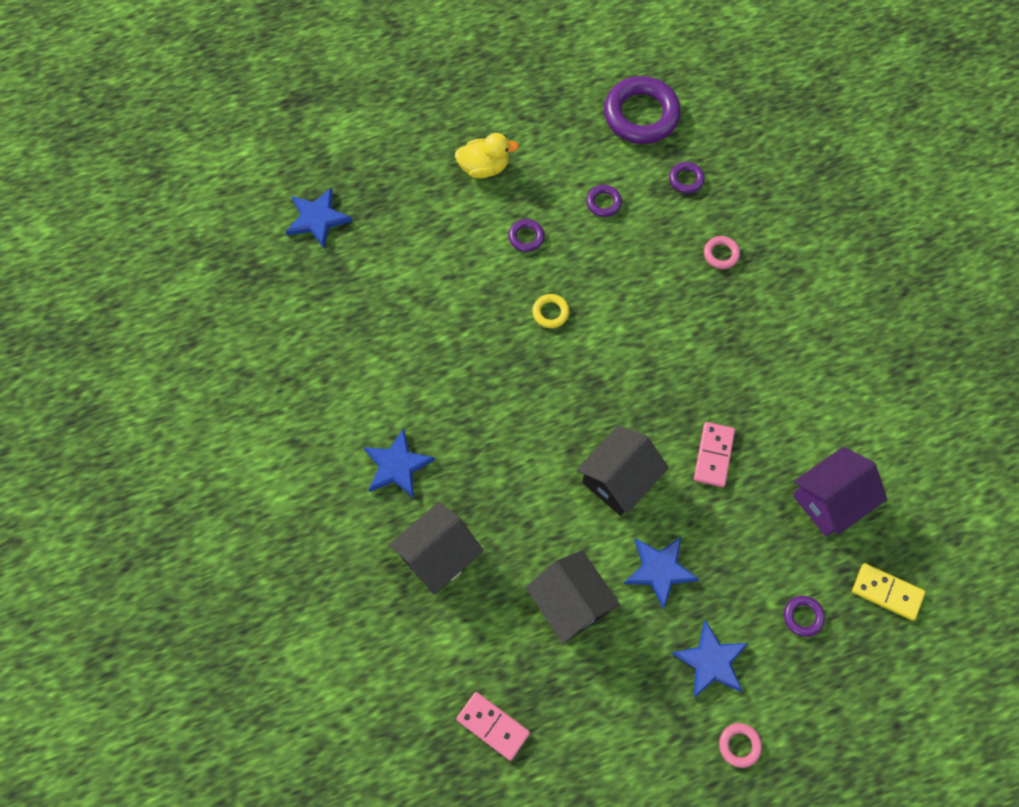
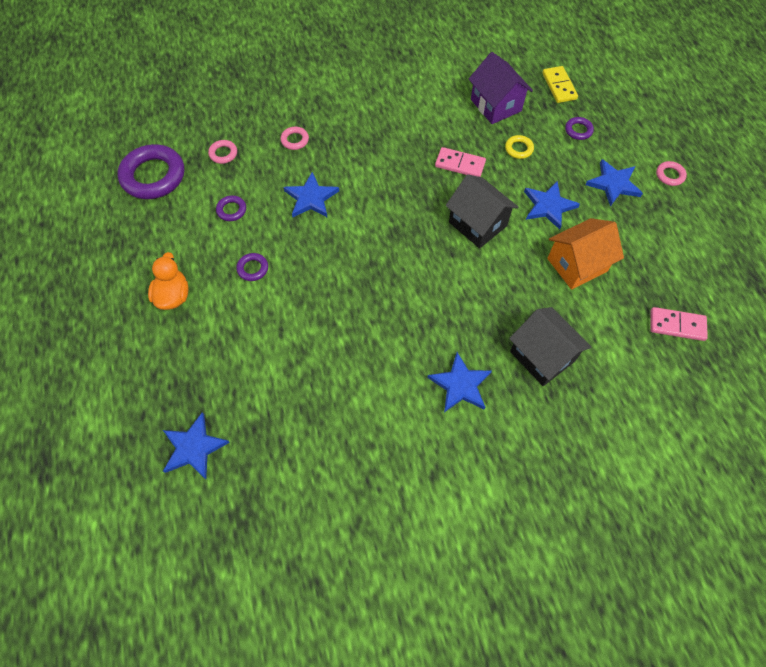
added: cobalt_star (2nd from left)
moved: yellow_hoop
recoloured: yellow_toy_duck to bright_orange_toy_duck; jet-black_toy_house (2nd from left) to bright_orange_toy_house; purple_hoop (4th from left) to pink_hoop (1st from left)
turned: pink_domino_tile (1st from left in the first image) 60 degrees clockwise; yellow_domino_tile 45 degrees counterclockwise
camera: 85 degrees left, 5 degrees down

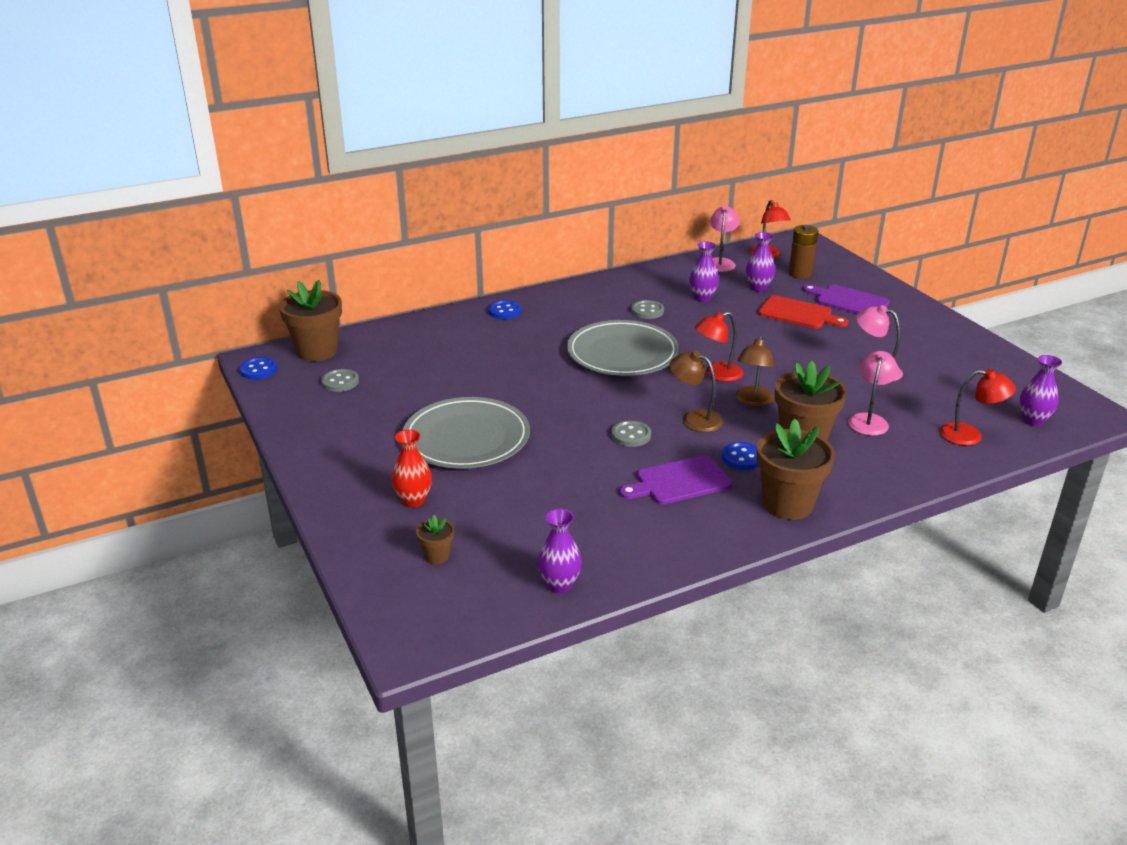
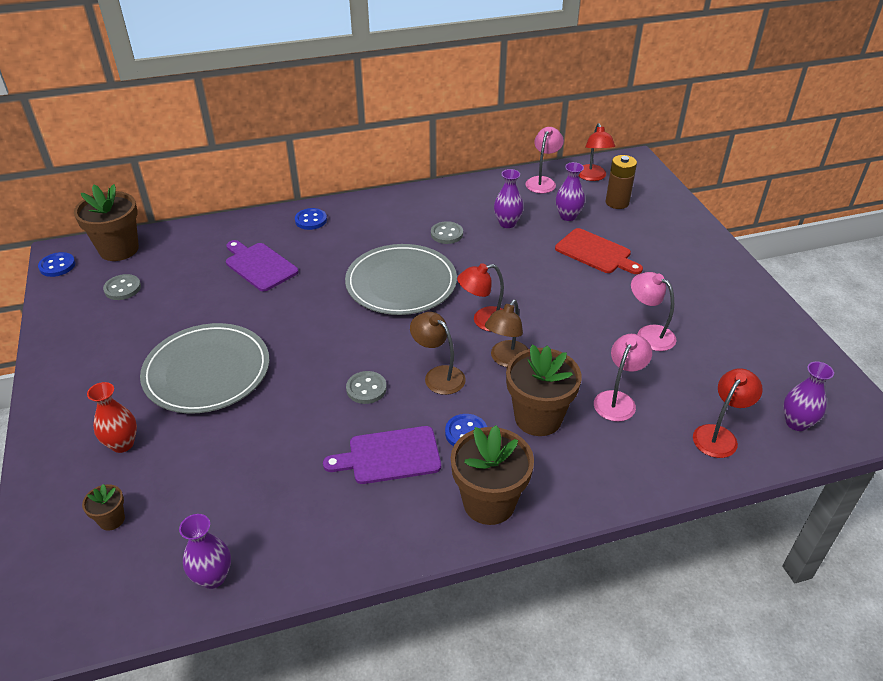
moved: purple_cutting_board (2nd from left in the first image) to purple_cutting_board (1st from left)
turned: crimson_lamp (3rd from left) 75 degrees counterclockwise
camera: 10 degrees right, 10 degrees up

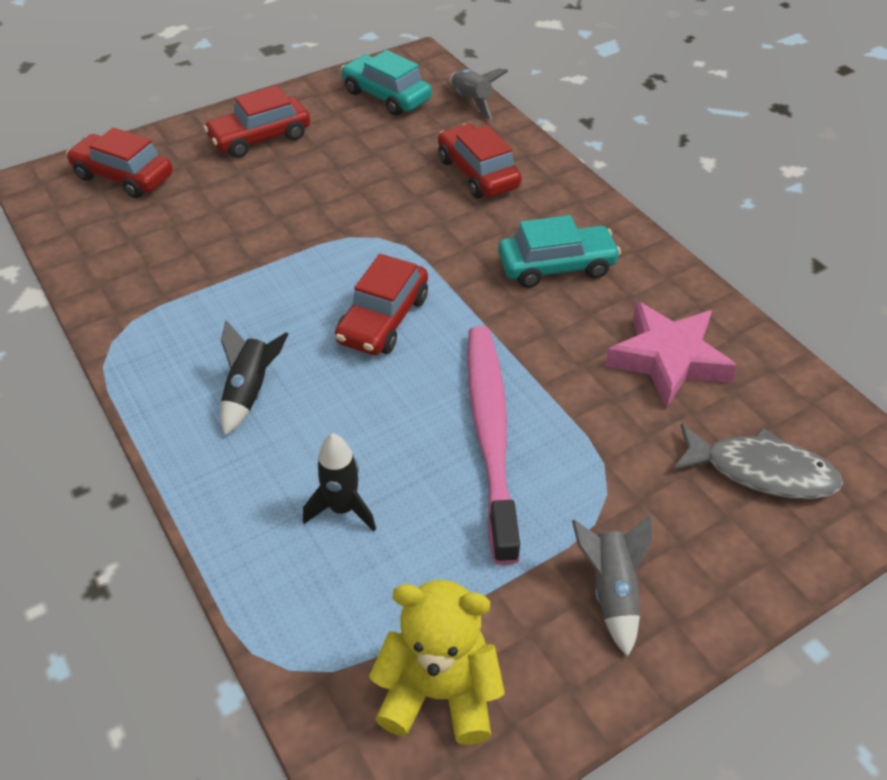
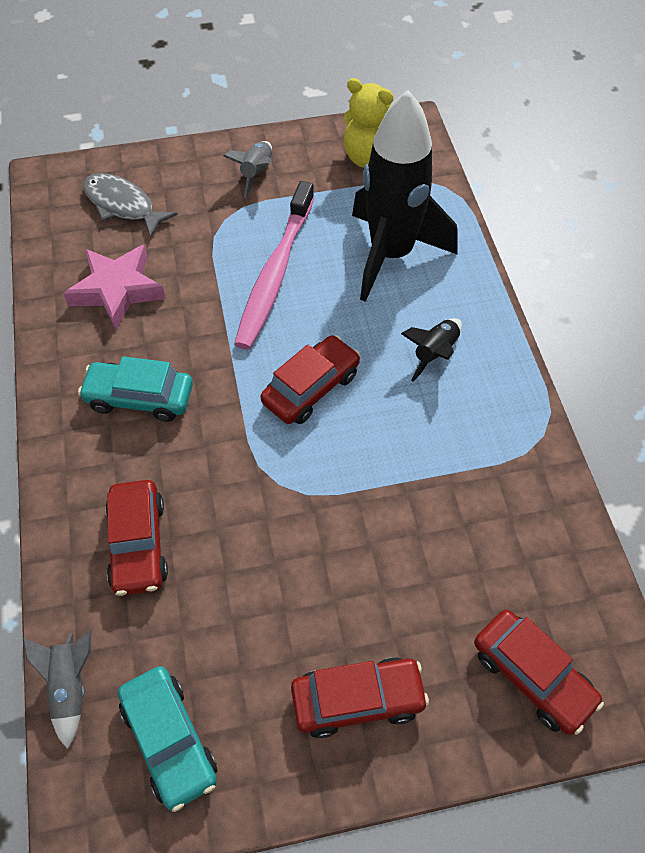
resized: jet-black_rocket (2nd from left in the first image) x2.40
camera: 160 degrees left, 10 degrees up

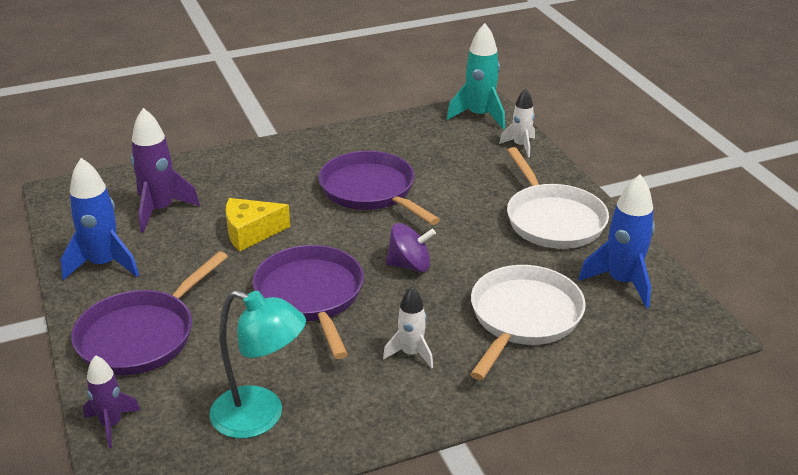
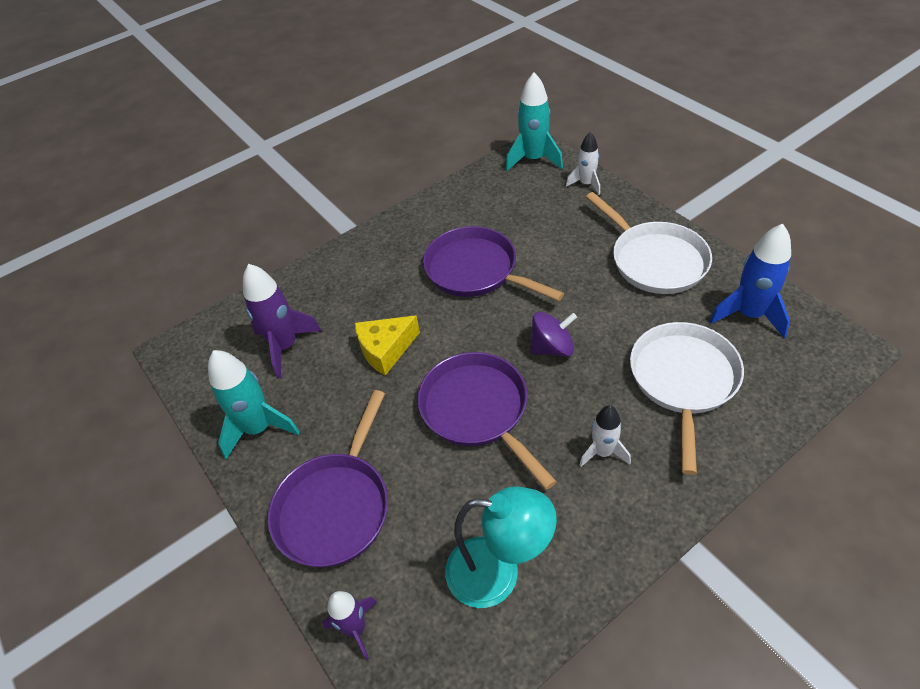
recoloured: cobalt_rocket (1st from left) to teal_rocket (1st from left)
camera: 10 degrees left, 15 degrees up

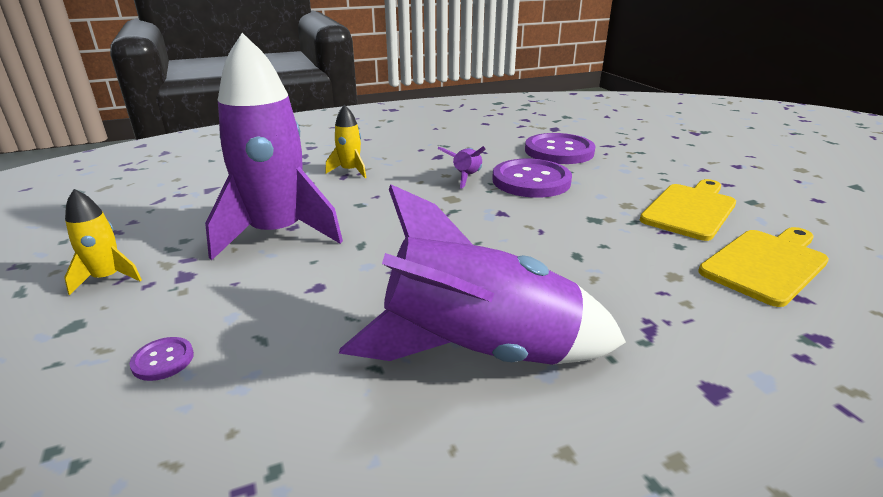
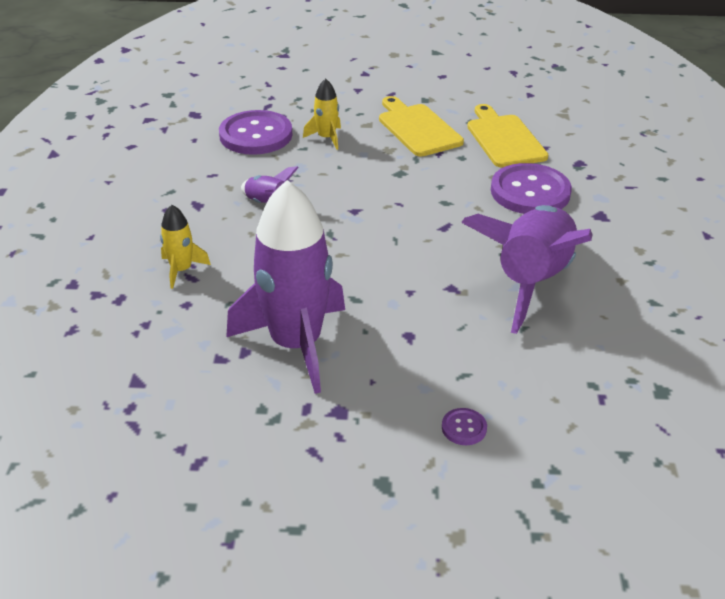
moved: yellow_rocket (1st from left in the first image) to yellow_rocket (2nd from left); purple_sewing_button (2nd from left in the first image) to purple_sewing_button (3rd from left)
camera: 65 degrees left, 10 degrees up

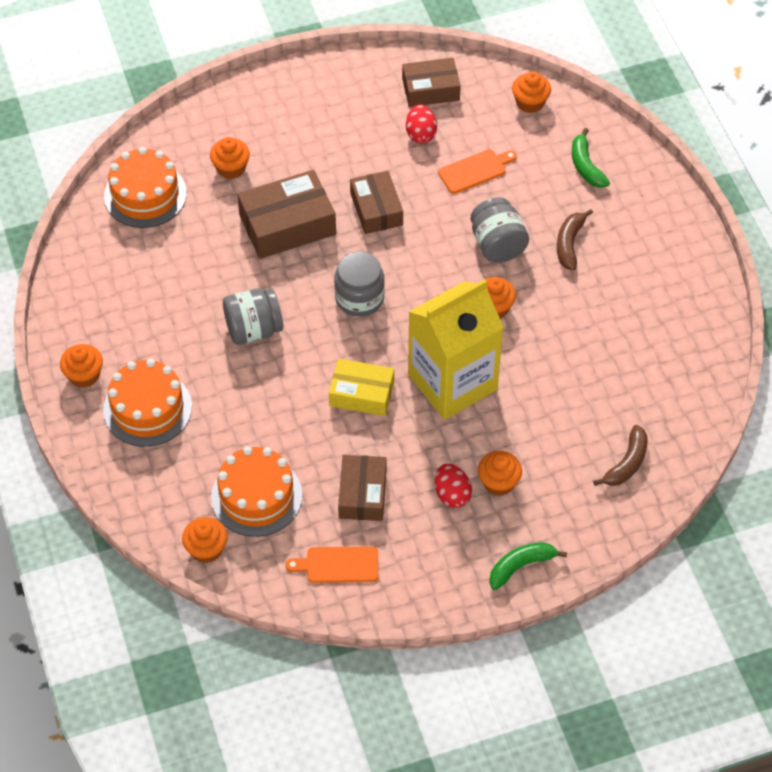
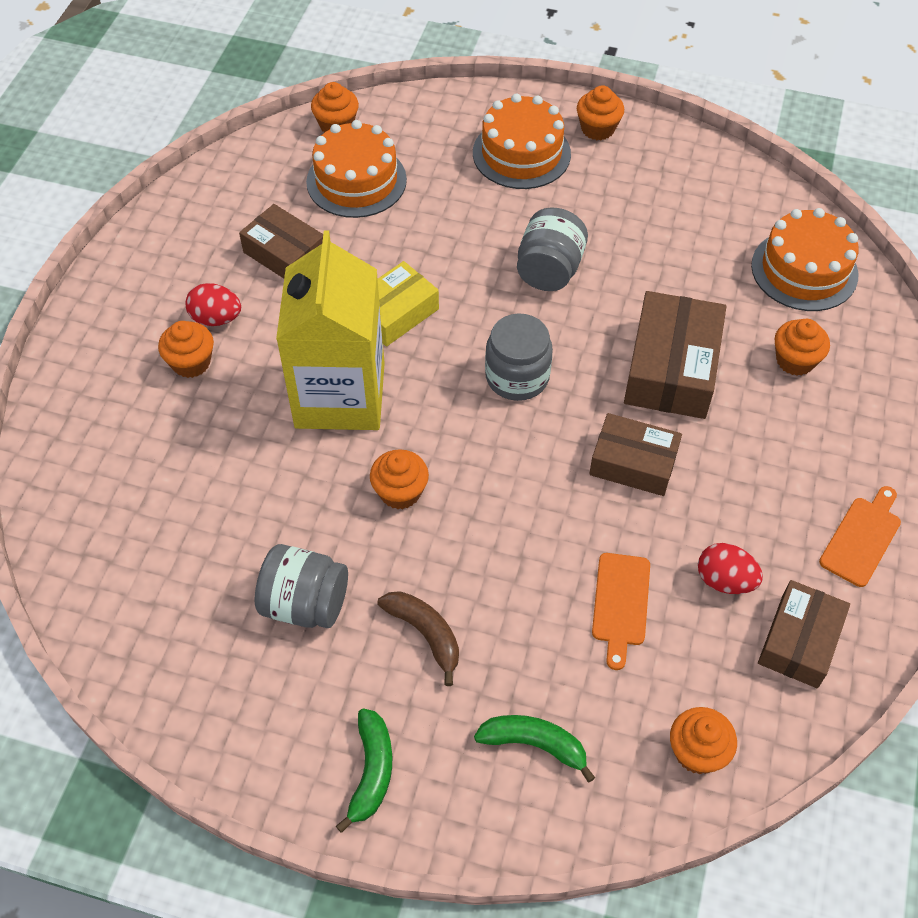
removed: brown_toy_banana (2nd from left)
moved: bright_orange_cutting_board (1st from left in the first image) to bright_orange_cutting_board (2nd from left); gray_preserve_jar (3rd from left in the first image) to gray_preserve_jar (1st from left); green_toy_banana (1st from left)
camera: 125 degrees right, 0 degrees up

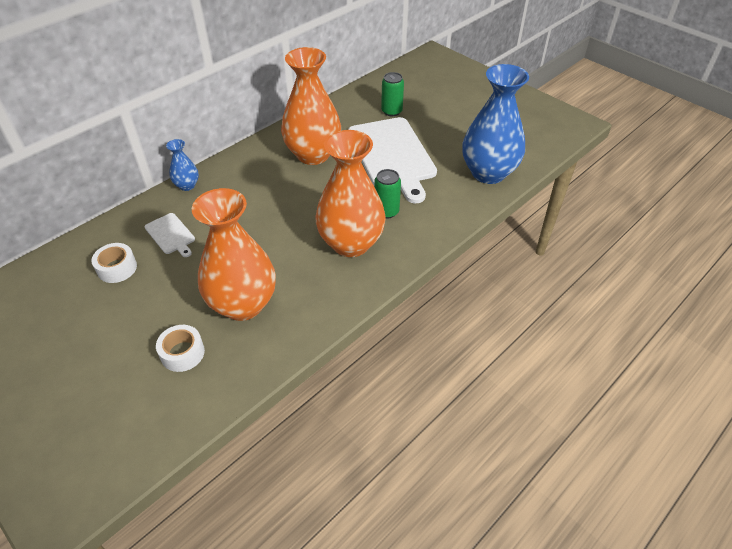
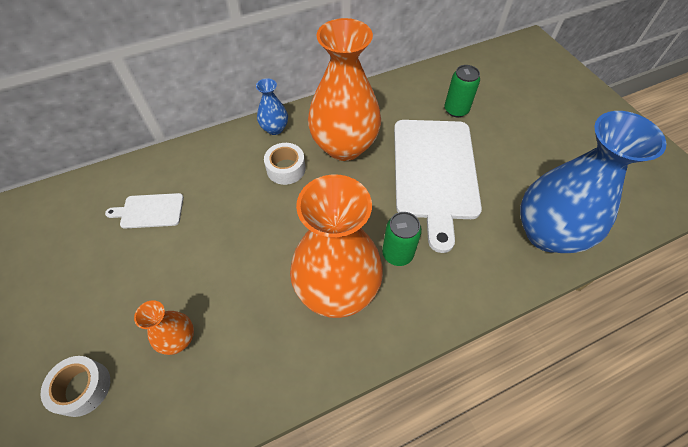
moved: pure_white_sticky_tape (1st from left in the first image) to pure_white_sticky_tape (2nd from left); cobalt_tall_vase (1st from left)
turned: pure_white_cutting_board (1st from left) 105 degrees clockwise
resized: bright_orange_tall_vase (1st from left) x0.45
camera: 20 degrees right, 10 degrees up

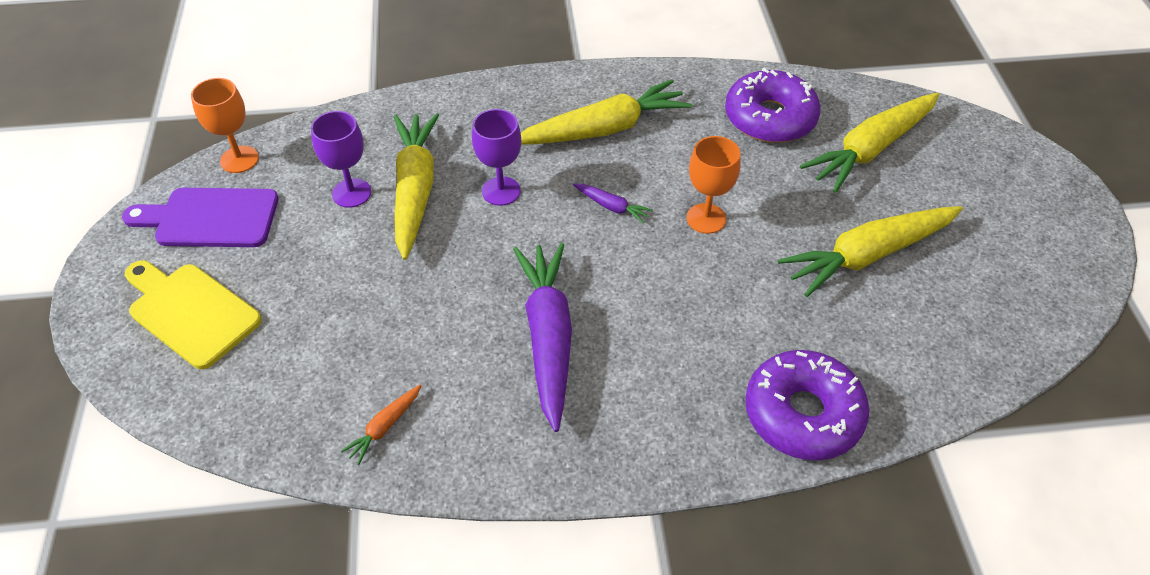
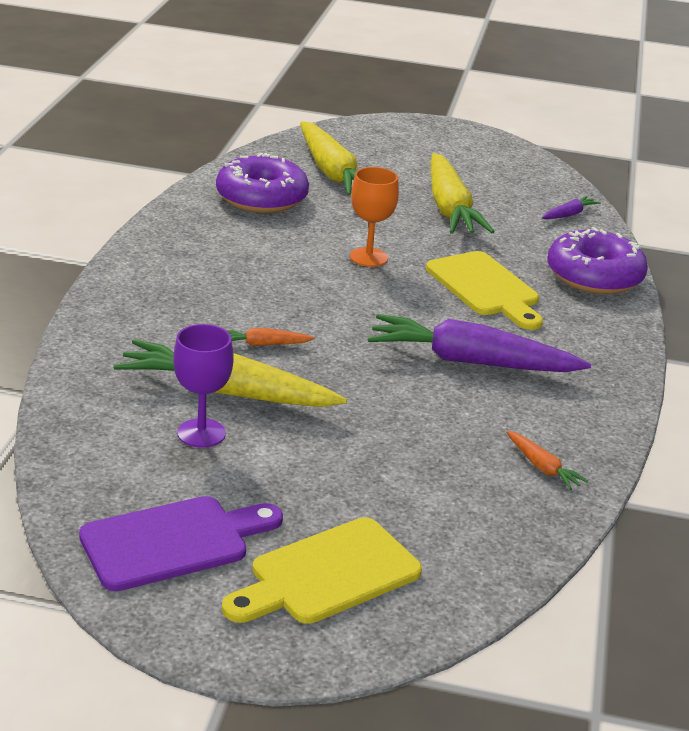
removed: bright_orange_wine_glass (1st from left); yellow_root_vegetable (2nd from left)
added: yellow_cutting_board (2nd from left)
moved: purple_root_vegetable (2nd from left)
replaced: purple_wine_glass (2nd from left) to bright_orange_root_vegetable (1st from left)
turned: purple_cutting_board 135 degrees counterclockwise
camera: 75 degrees left, 20 degrees down

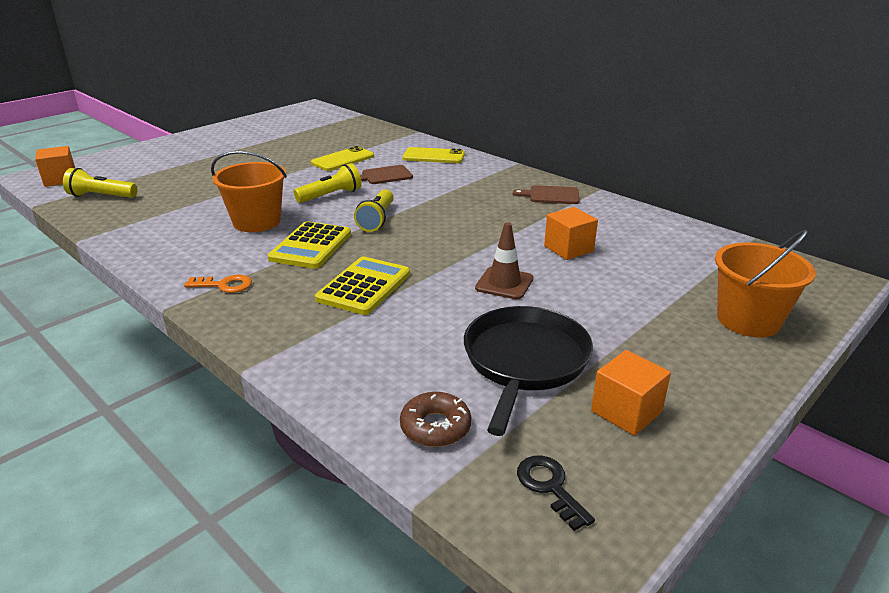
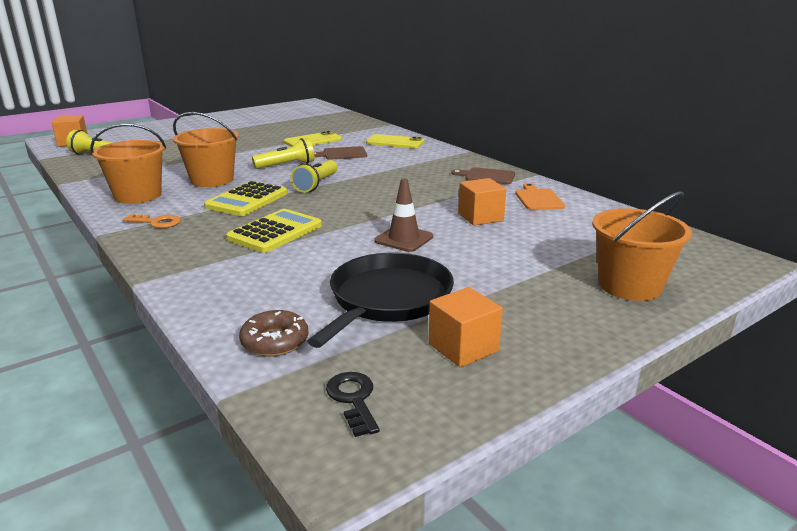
added: bright_orange_pail (1st from left); bright_orange_cutting_board
camera: 10 degrees right, 5 degrees down

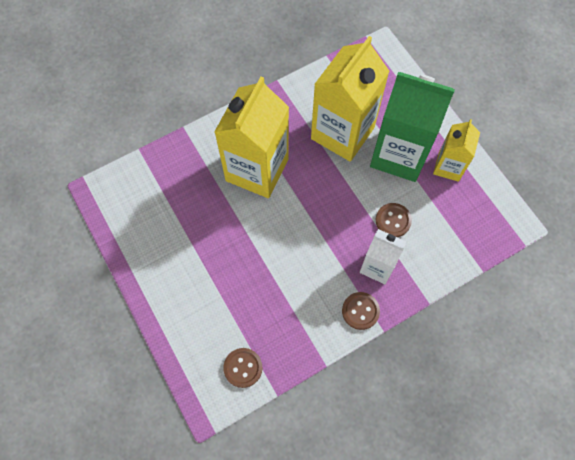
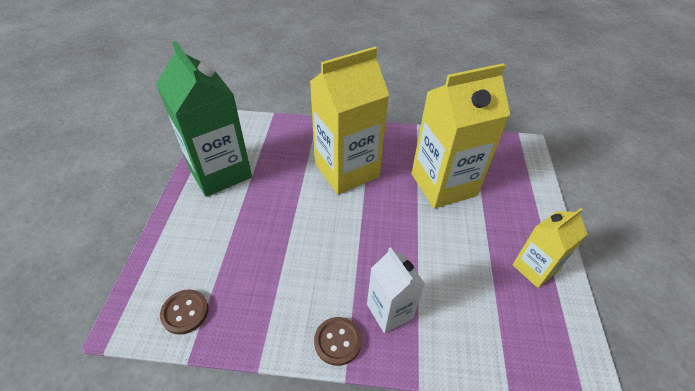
removed: brown_sewing_button (3rd from left)
moved: green_carton
camera: 35 degrees right, 20 degrees down

